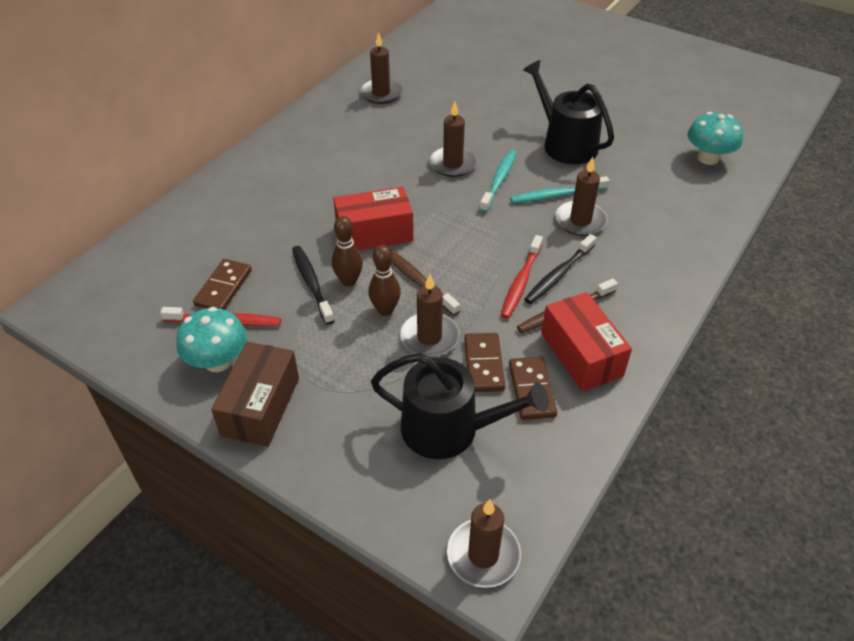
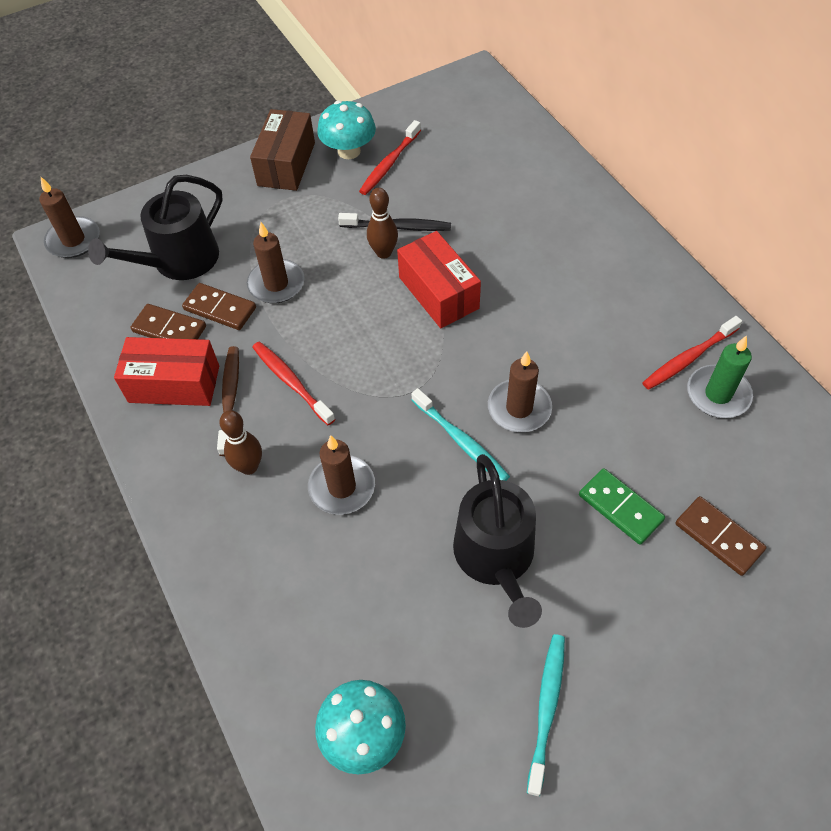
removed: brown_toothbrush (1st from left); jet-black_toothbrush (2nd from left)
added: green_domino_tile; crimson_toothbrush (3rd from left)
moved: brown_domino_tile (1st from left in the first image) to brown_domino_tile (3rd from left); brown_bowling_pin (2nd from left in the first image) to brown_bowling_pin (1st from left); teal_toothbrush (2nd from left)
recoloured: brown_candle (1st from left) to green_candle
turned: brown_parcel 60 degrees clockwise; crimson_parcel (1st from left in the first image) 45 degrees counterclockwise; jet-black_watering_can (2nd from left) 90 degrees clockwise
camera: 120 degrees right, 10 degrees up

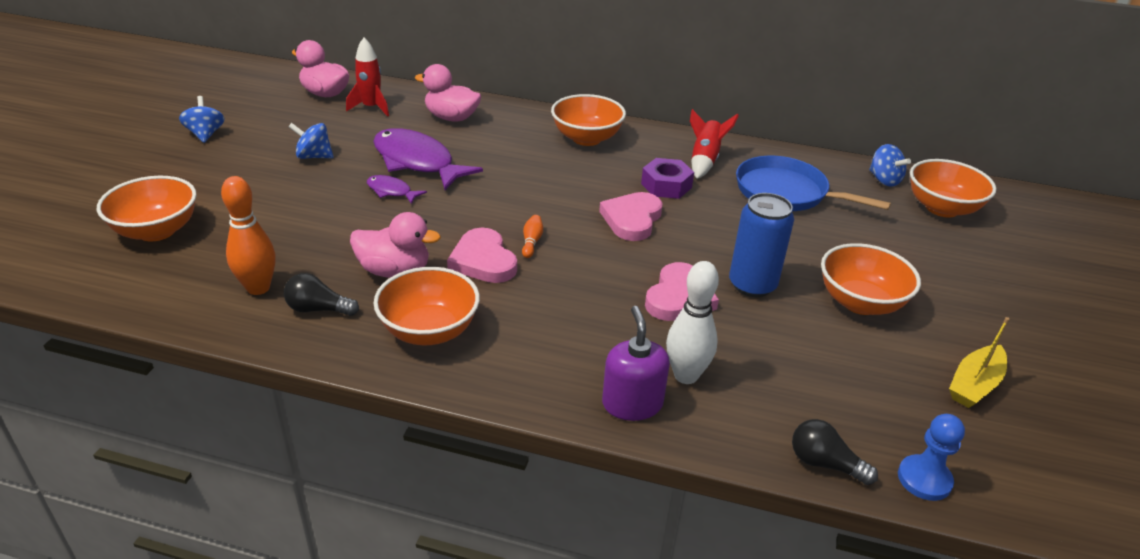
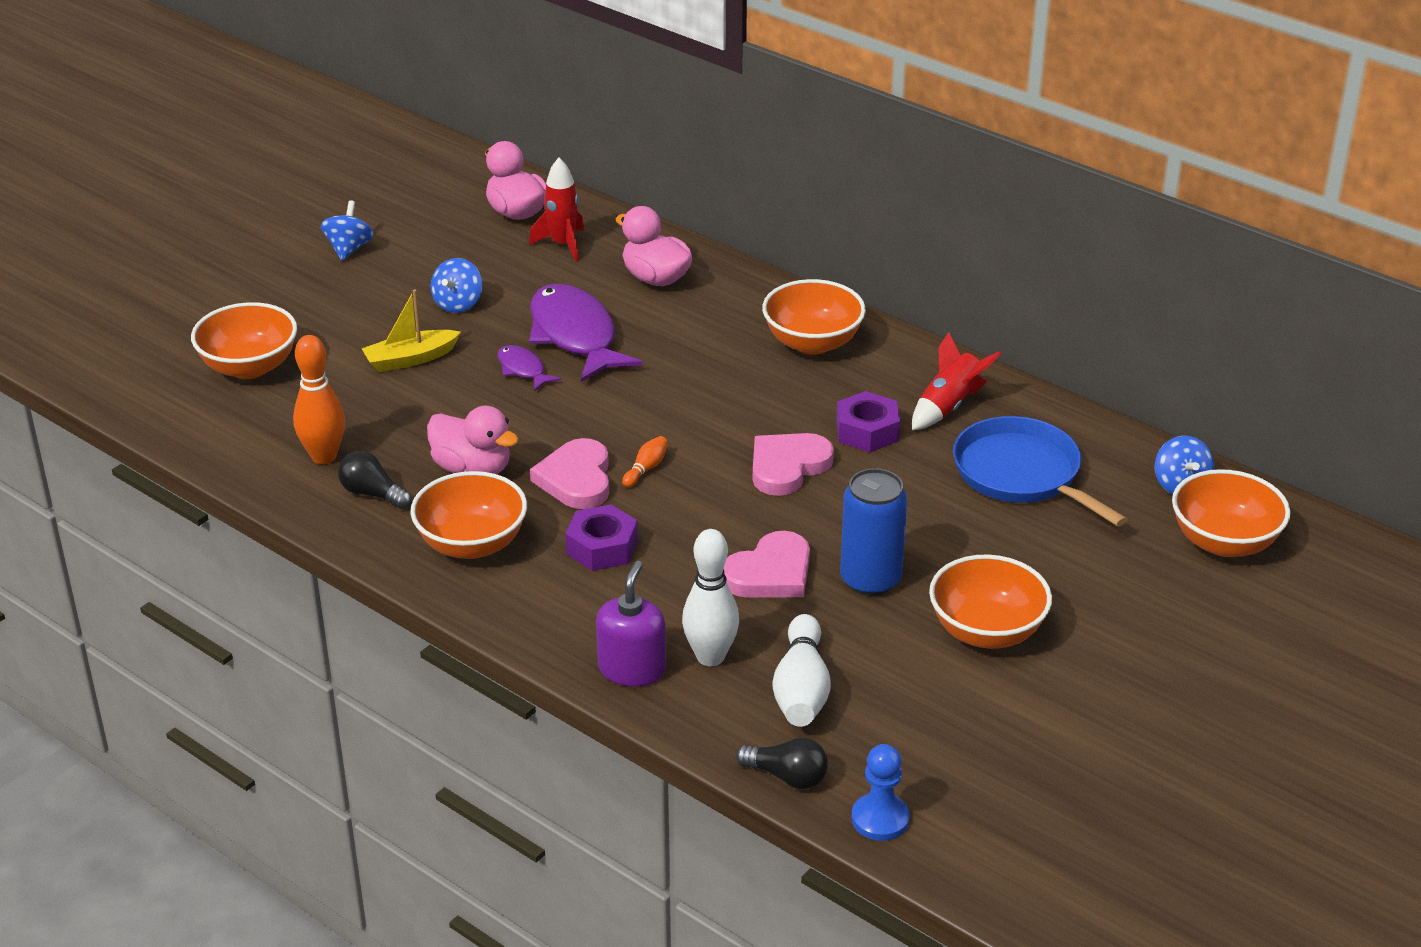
added: purple_hexagon_nut (1st from left); pure_white_bowling_pin (2nd from left)
moved: yellow_boat
turned: cobalt_toy_top (2nd from left) 105 degrees counterclockwise; jet-black_lightbulb (2nd from left) 150 degrees clockwise
camera: 25 degrees right, 0 degrees up

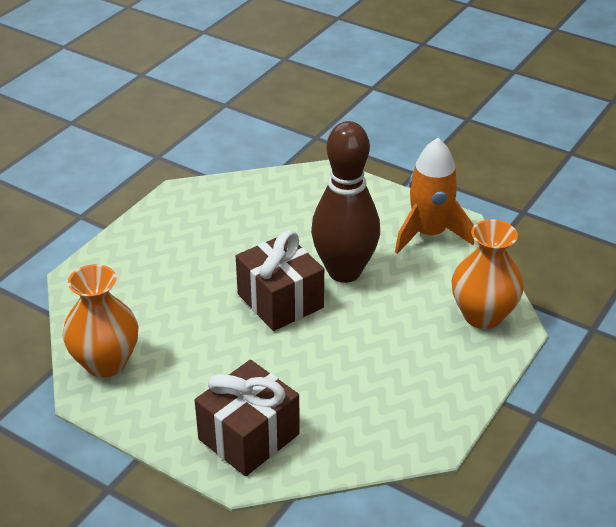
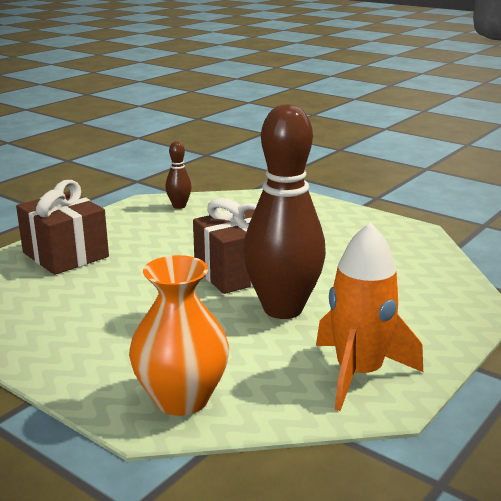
replaced: bright_orange_tall_vase (1st from left) to brown_bowling_pin (1st from left)
camera: 95 degrees right, 15 degrees down

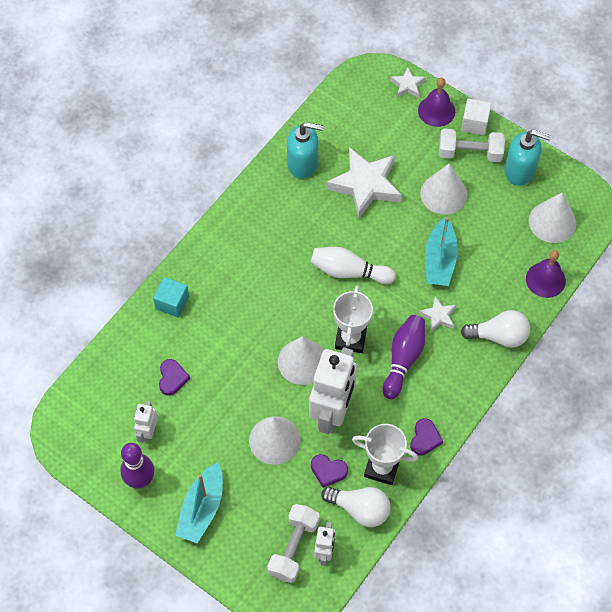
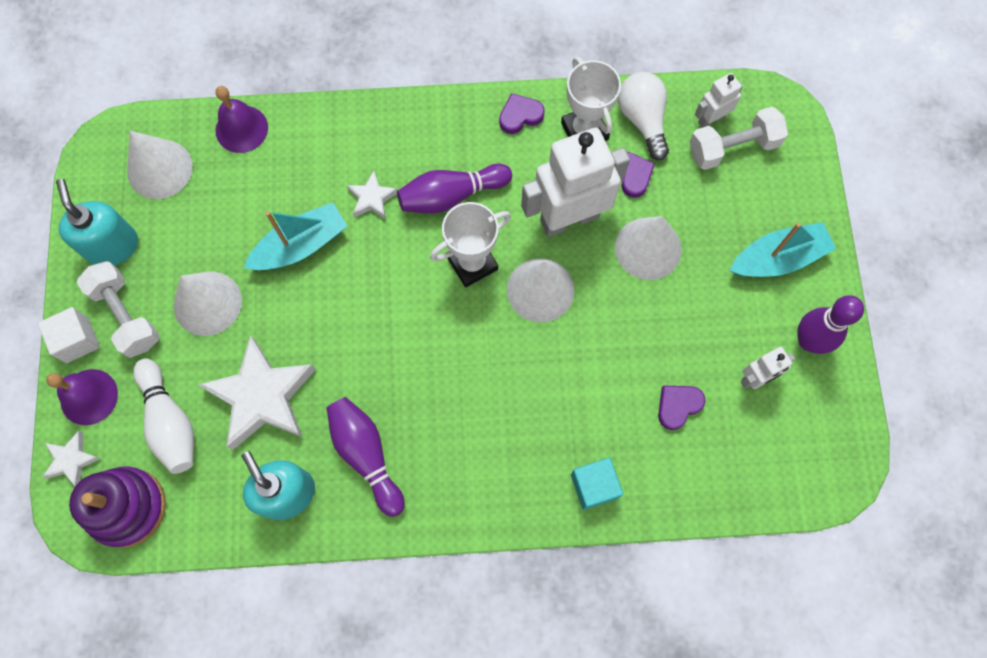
removed: pure_white_lightbulb (2nd from left)
added: purple_ring_stacker; purple_bowling_pin (1st from left)
moved: pure_white_bowling_pin
camera: 130 degrees left, 10 degrees up

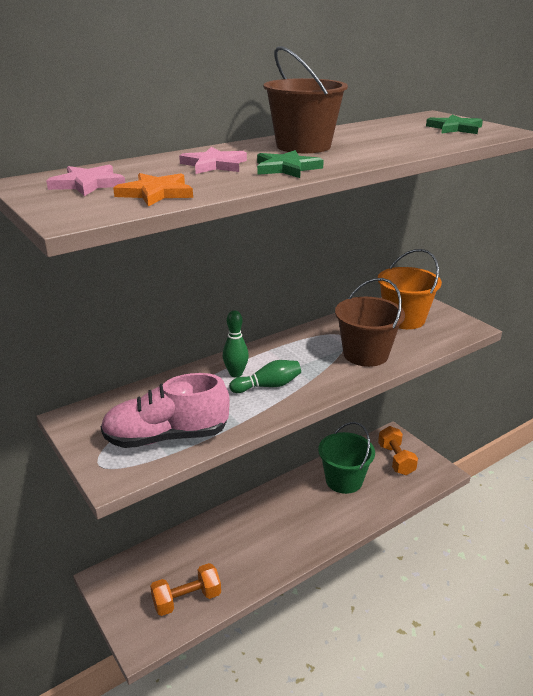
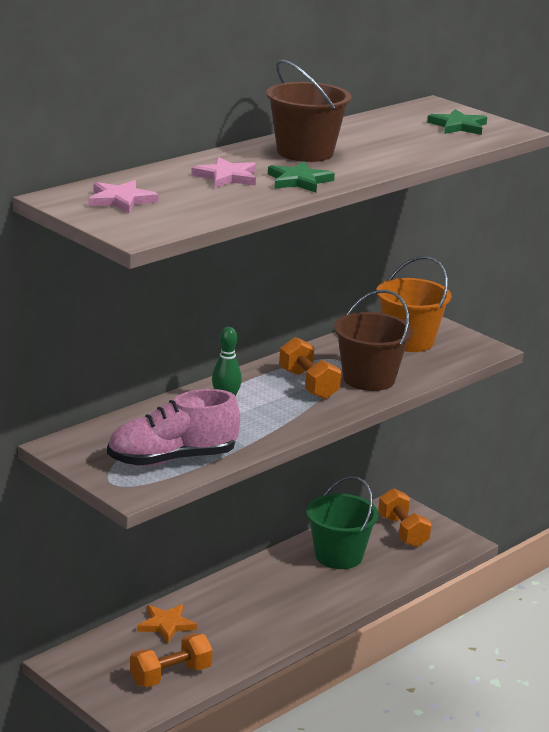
removed: green_bowling_pin (2nd from left)
added: bright_orange_free_weight (2nd from left)
moved: bright_orange_star
camera: 10 degrees left, 5 degrees down

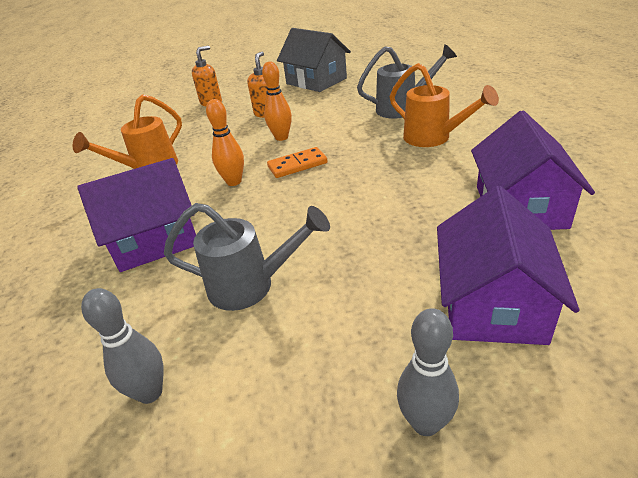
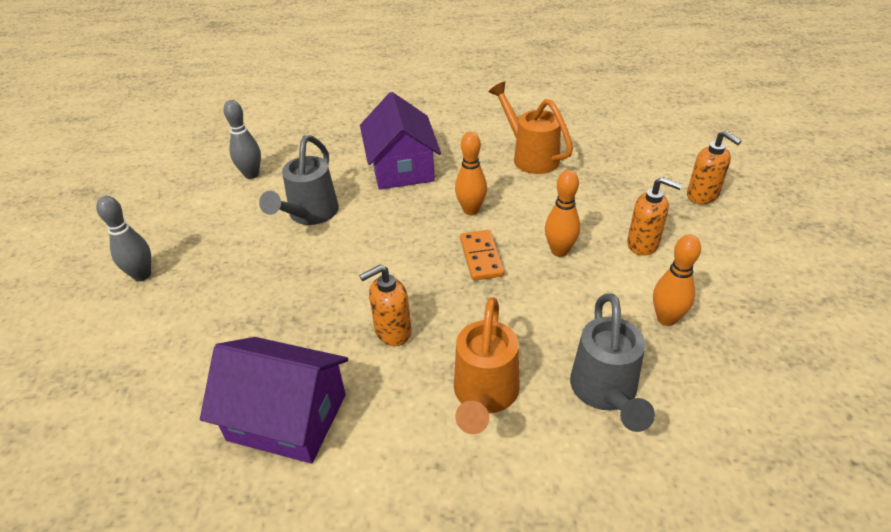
removed: gray_toy_house; purple_toy_house (2nd from left)
added: bright_orange_soap_dispenser (1st from left); bright_orange_bowling_pin (3rd from left)
turned: bright_orange_watering_can (2nd from left in the first image) 45 degrees counterclockwise
camera: 100 degrees right, 5 degrees up

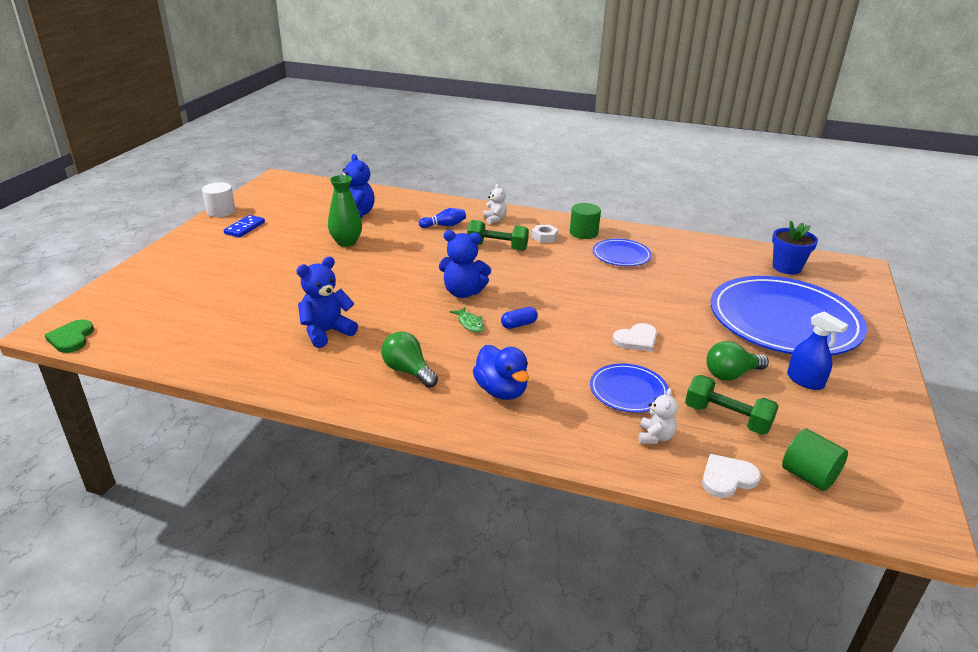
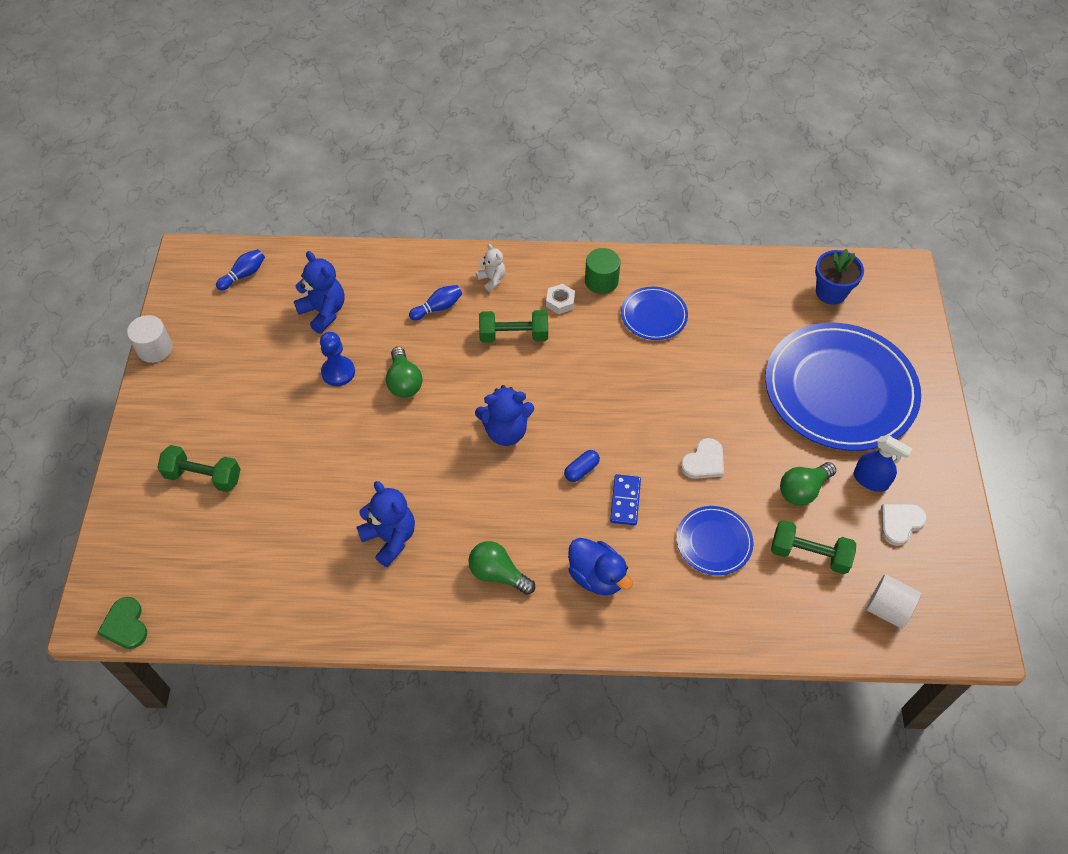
removed: green_fish_figure; pure_white_teddy (2nd from left)
added: green_free_weight (1st from left); cobalt_bowling_pin (1st from left); green_lightbulb (1st from left)
moved: cobalt_domino_tile; pure_white_heart_shape (2nd from left)
replaced: green_tall_vase to cobalt_pawn
recoloured: green_cylinder (2nd from left) to pure_white_cylinder (2nd from left)
turned: cobalt_teddy (1st from left in the first image) 105 degrees clockwise
camera: 15 degrees left, 25 degrees up

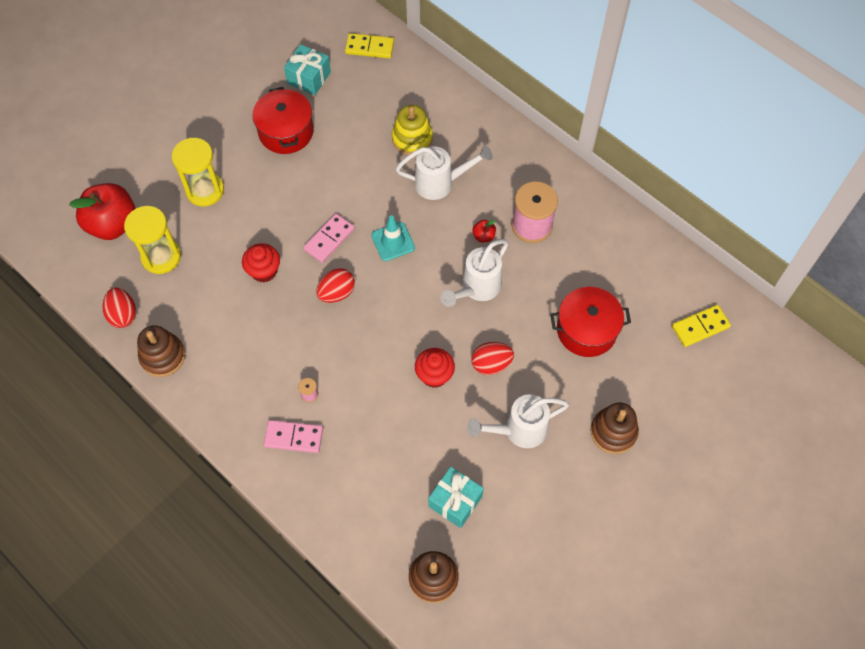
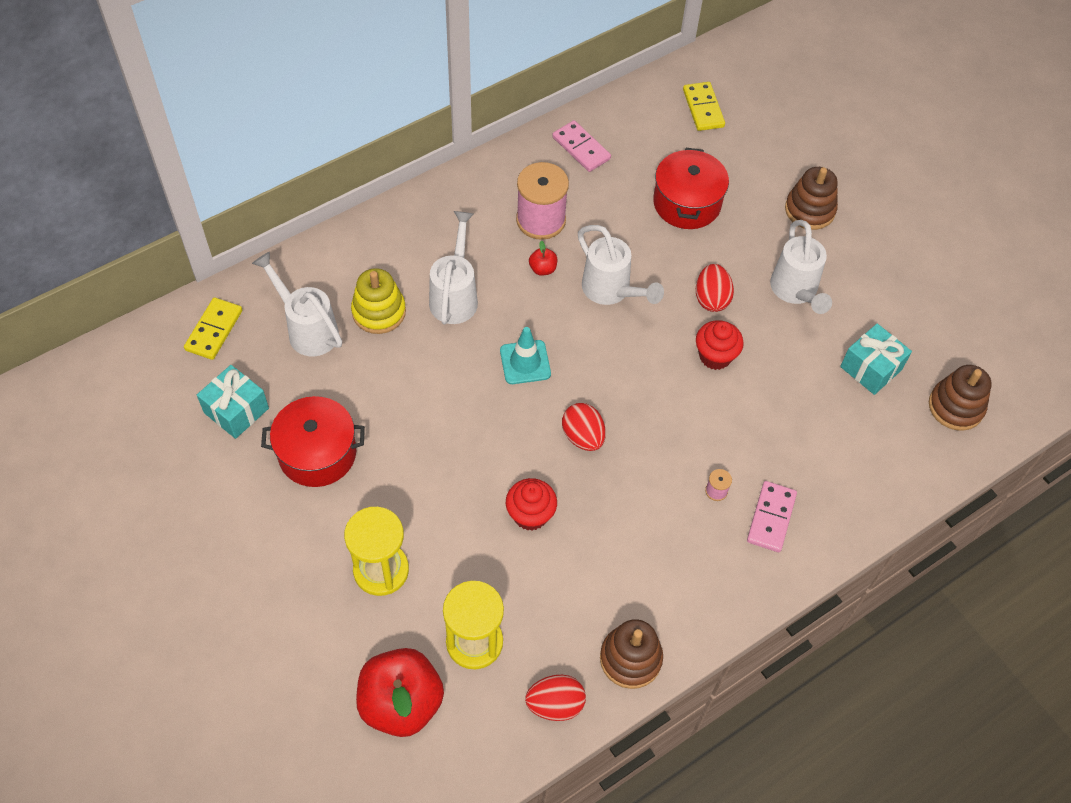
added: pure_white_watering_can (1st from left)
moved: pink_domino_tile (2nd from left in the first image) to pink_domino_tile (1st from left)
camera: 80 degrees left, 5 degrees down

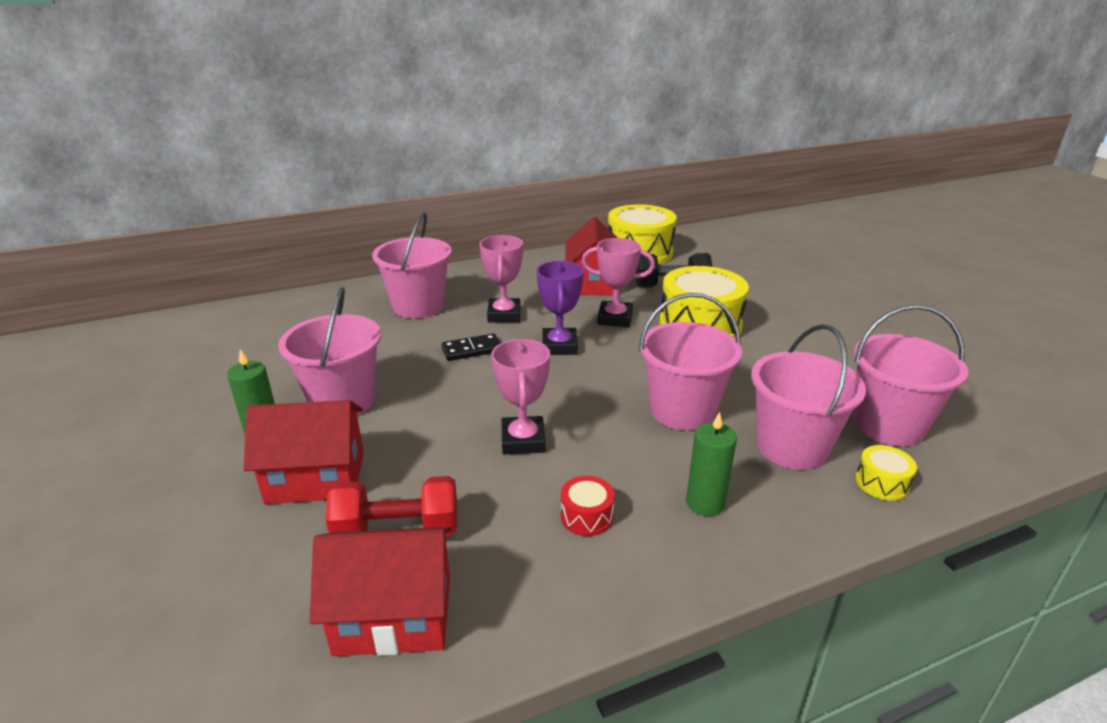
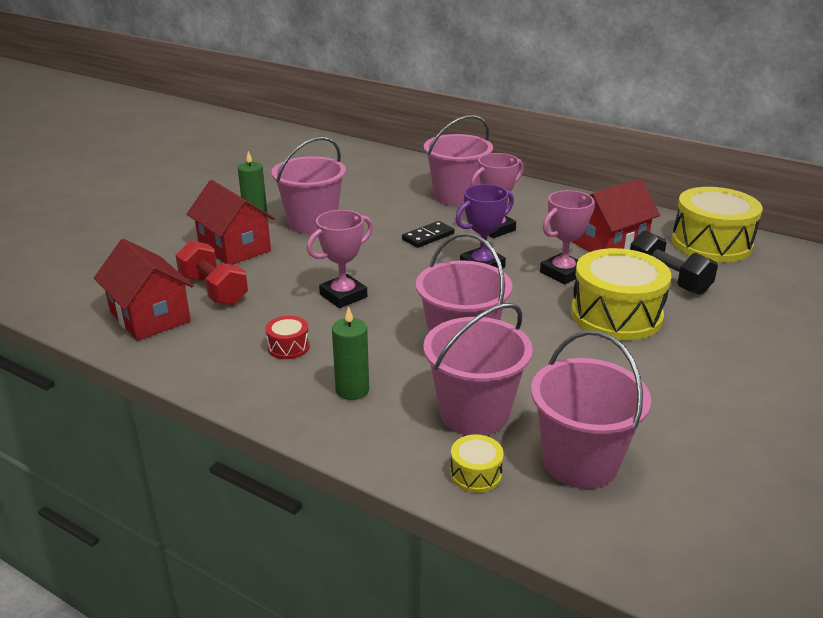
turned: jet-black_domino_tile 75 degrees counterclockwise; pink_prize_cup (3rd from left) 75 degrees clockwise
camera: 55 degrees right, 0 degrees up

